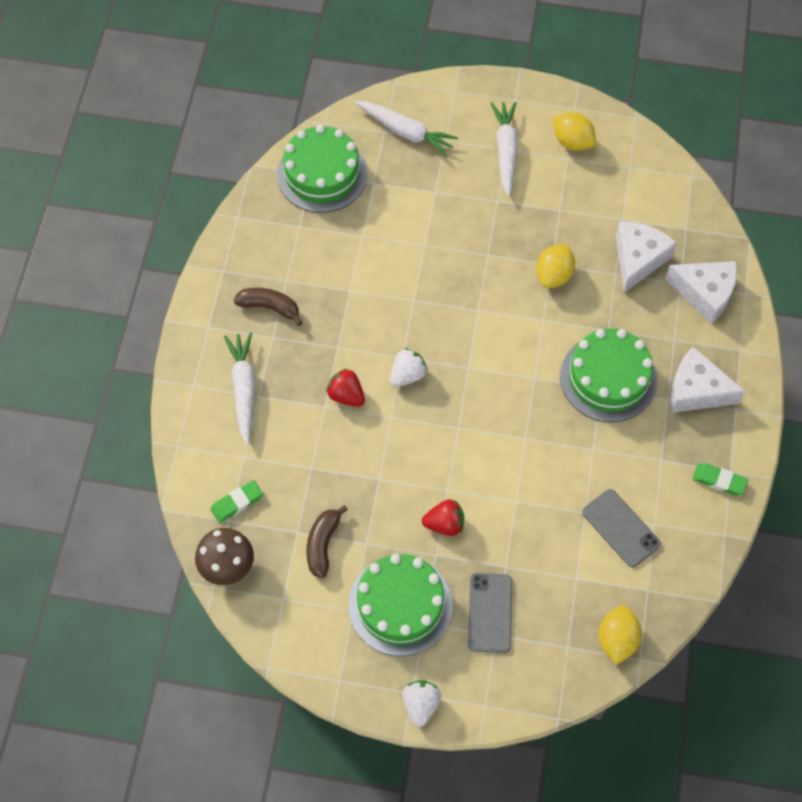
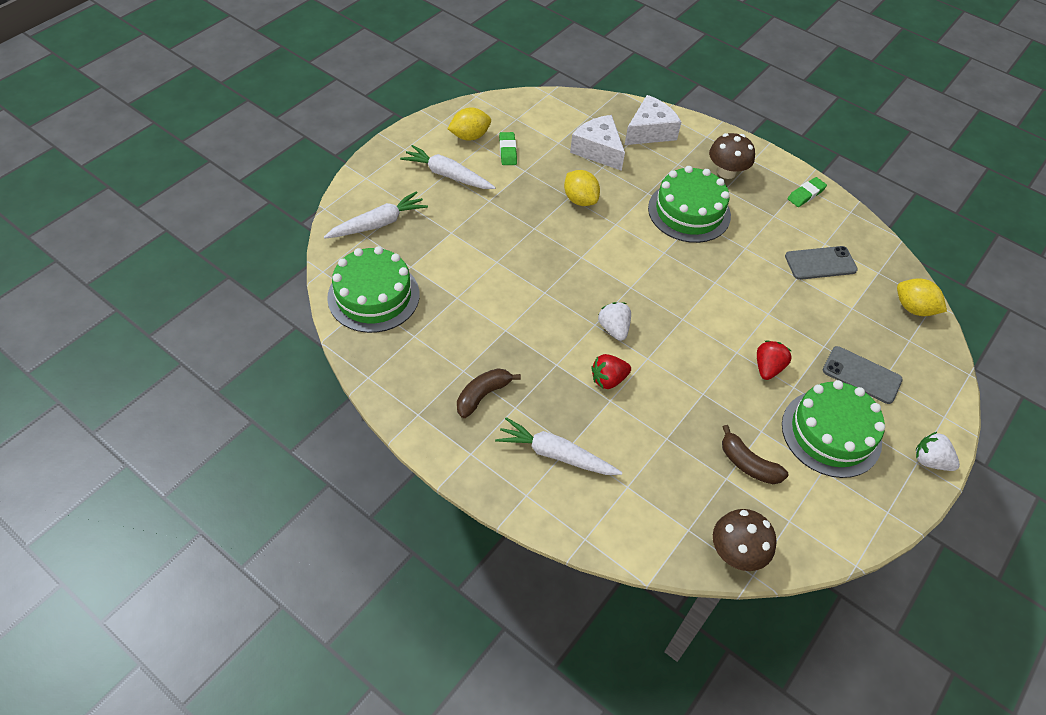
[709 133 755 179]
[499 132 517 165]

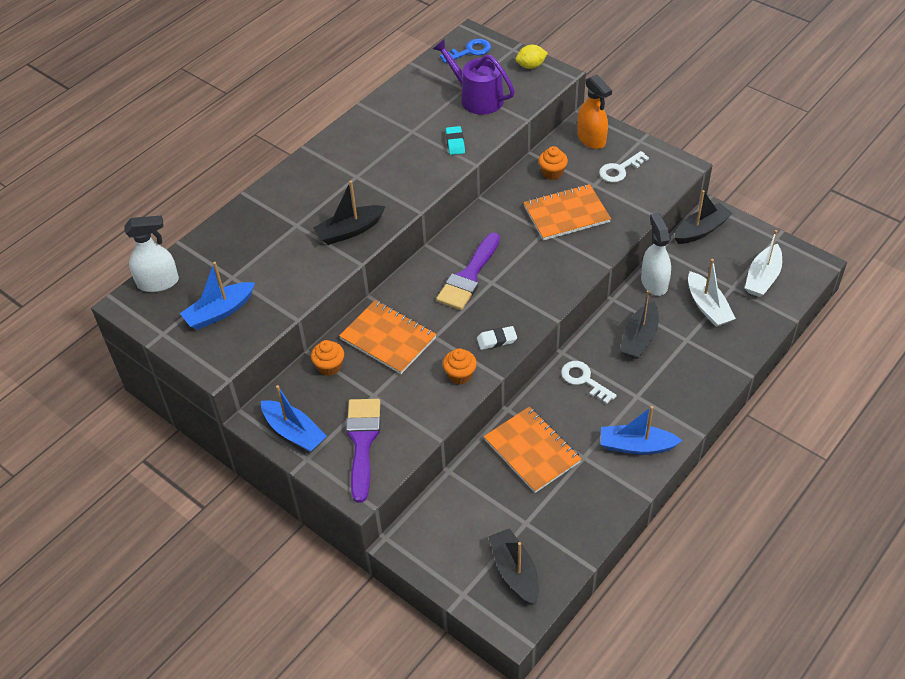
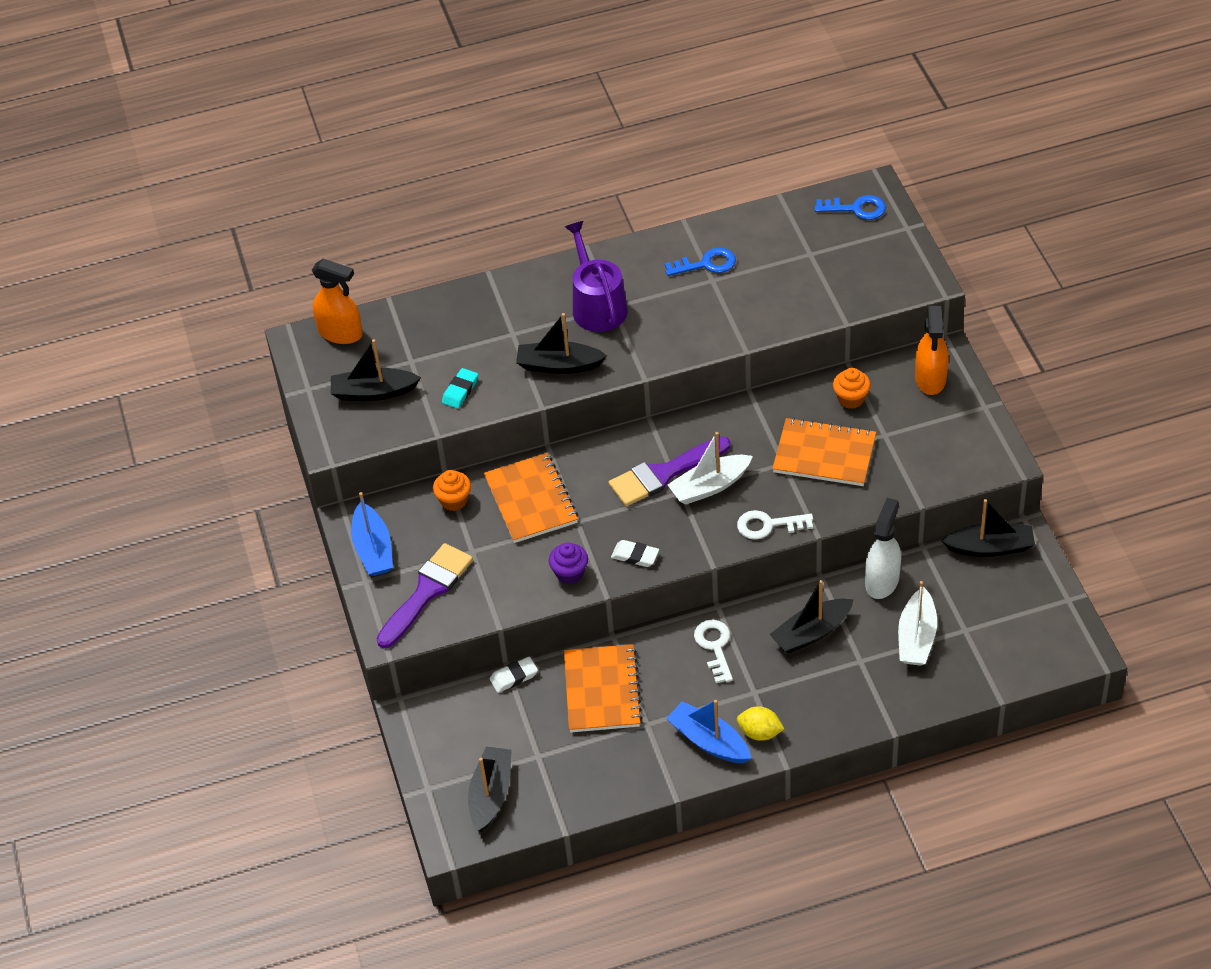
[565 221 628 332]
[737 706 784 741]
[442 368 478 409]
[737 510 813 540]
[312 259 363 344]
[667 432 753 505]
[331 339 421 401]
[549 542 588 584]
[665 248 736 276]
[490 656 538 693]

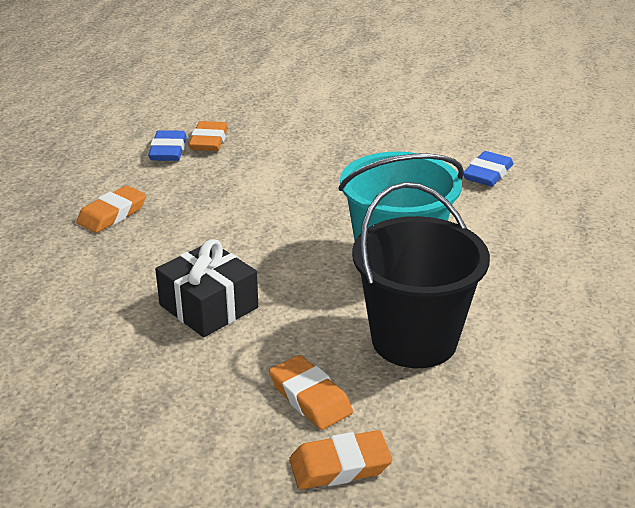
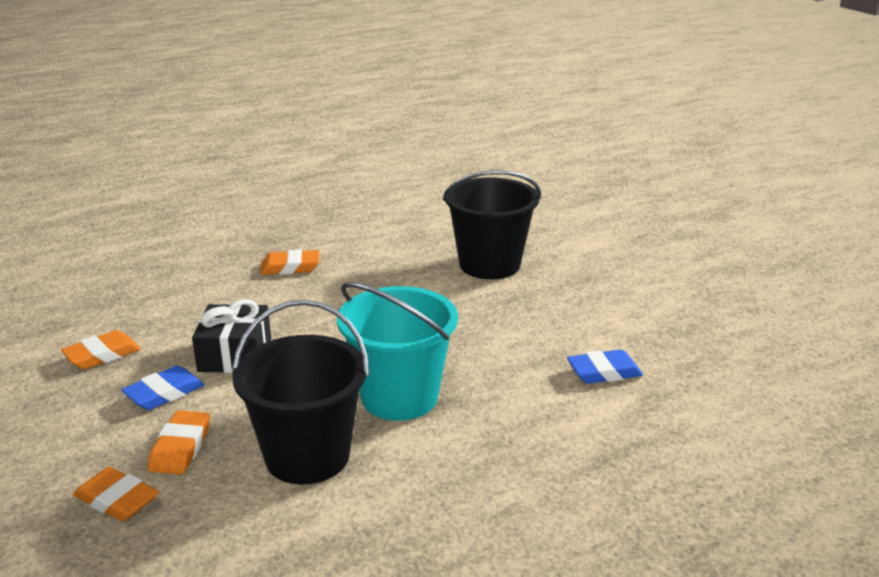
[61 330 141 370]
[121 366 204 410]
[443 170 541 279]

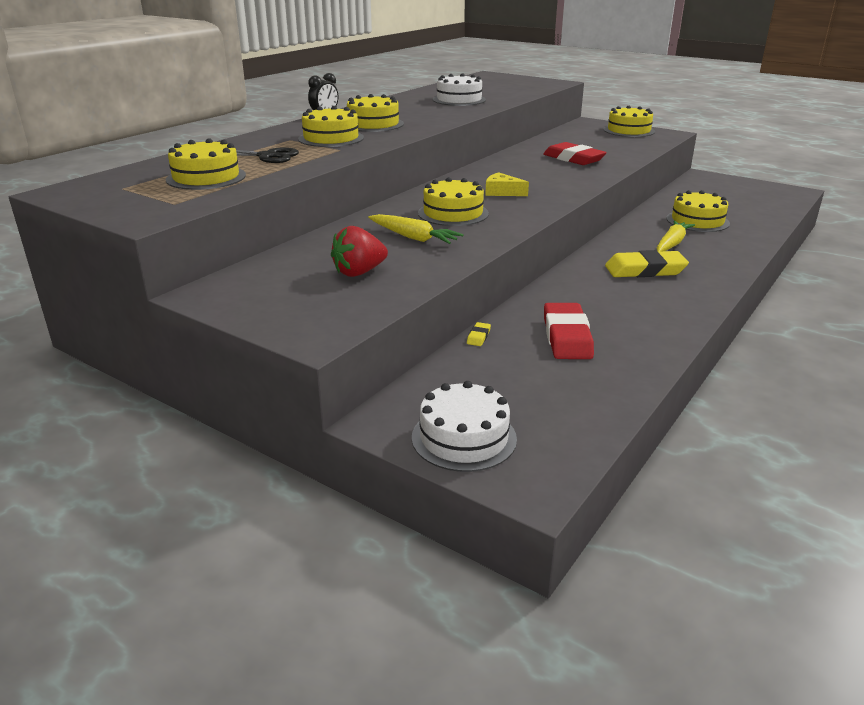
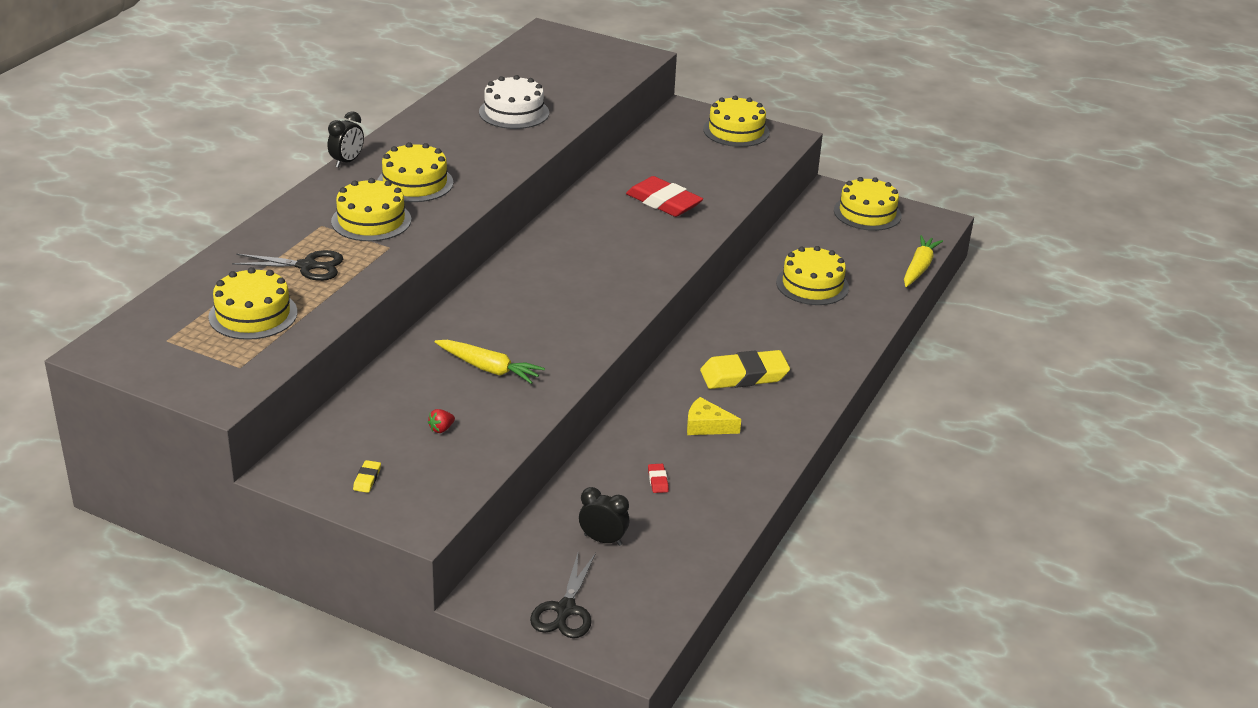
[687 397 741 435]
[834 177 902 231]
[904 235 943 287]
[428 409 455 433]
[648 464 669 493]
[353 460 381 493]
[530 553 596 638]
[579 487 629 546]

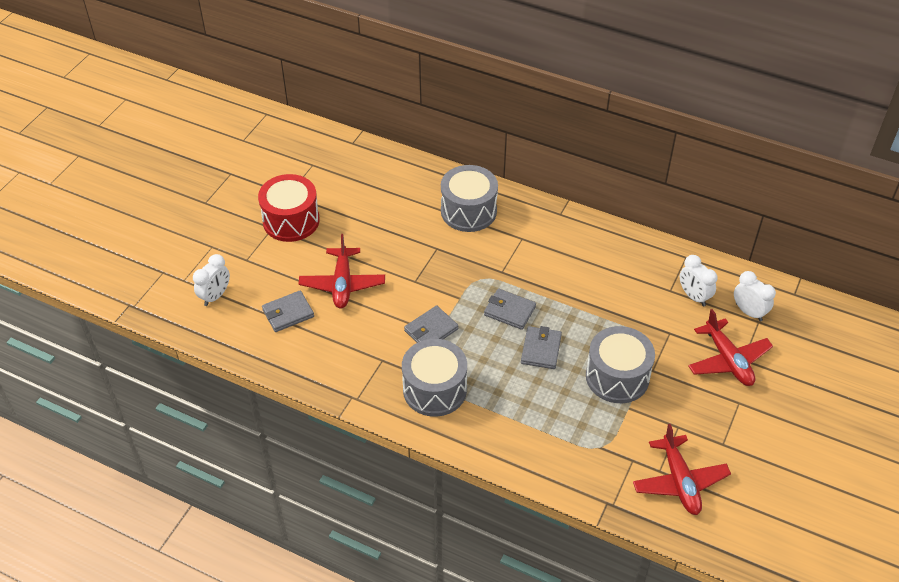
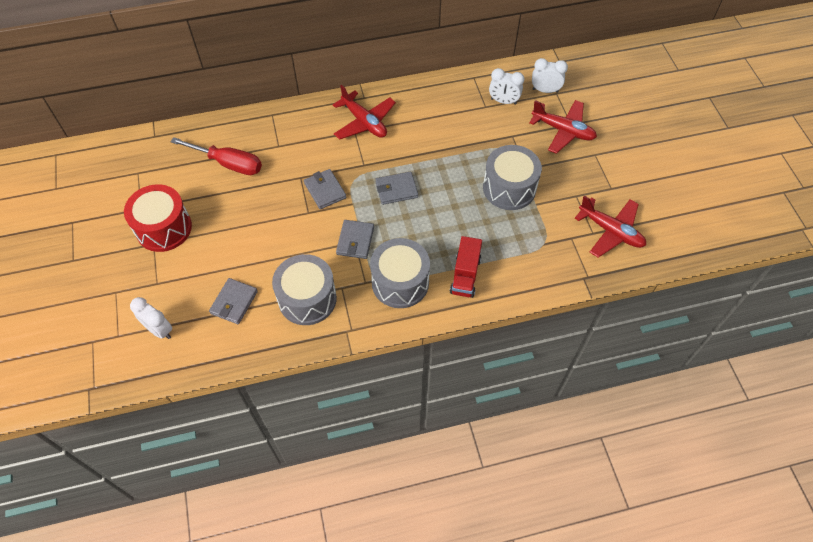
[272 254 337 325]
[333 85 396 140]
[130 297 172 339]
[304 169 346 209]
[170 137 262 175]
[450 236 482 298]

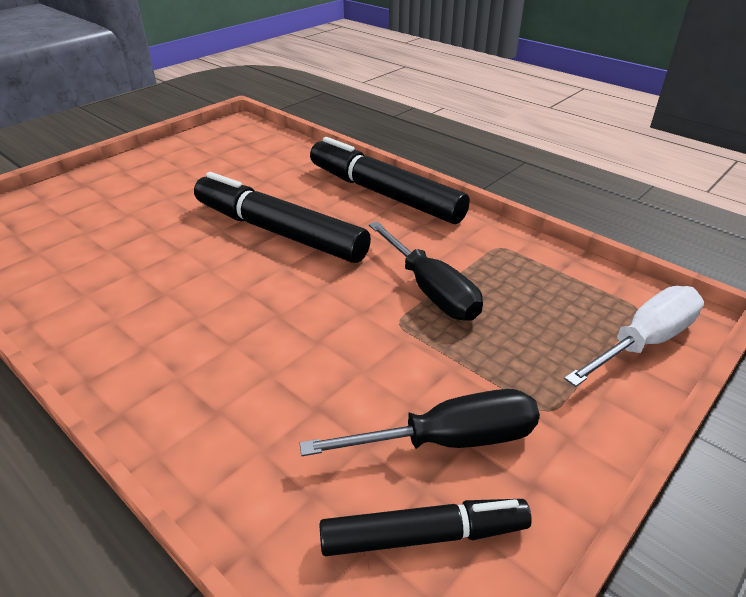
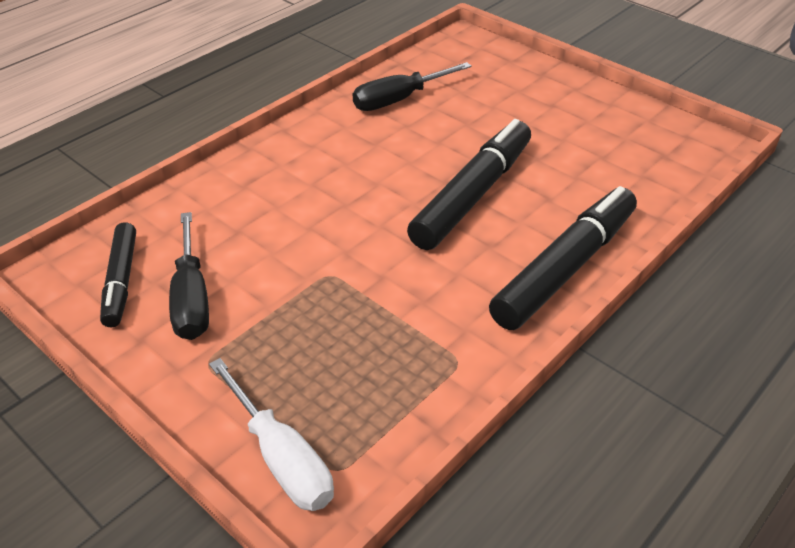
[353 62 472 111]

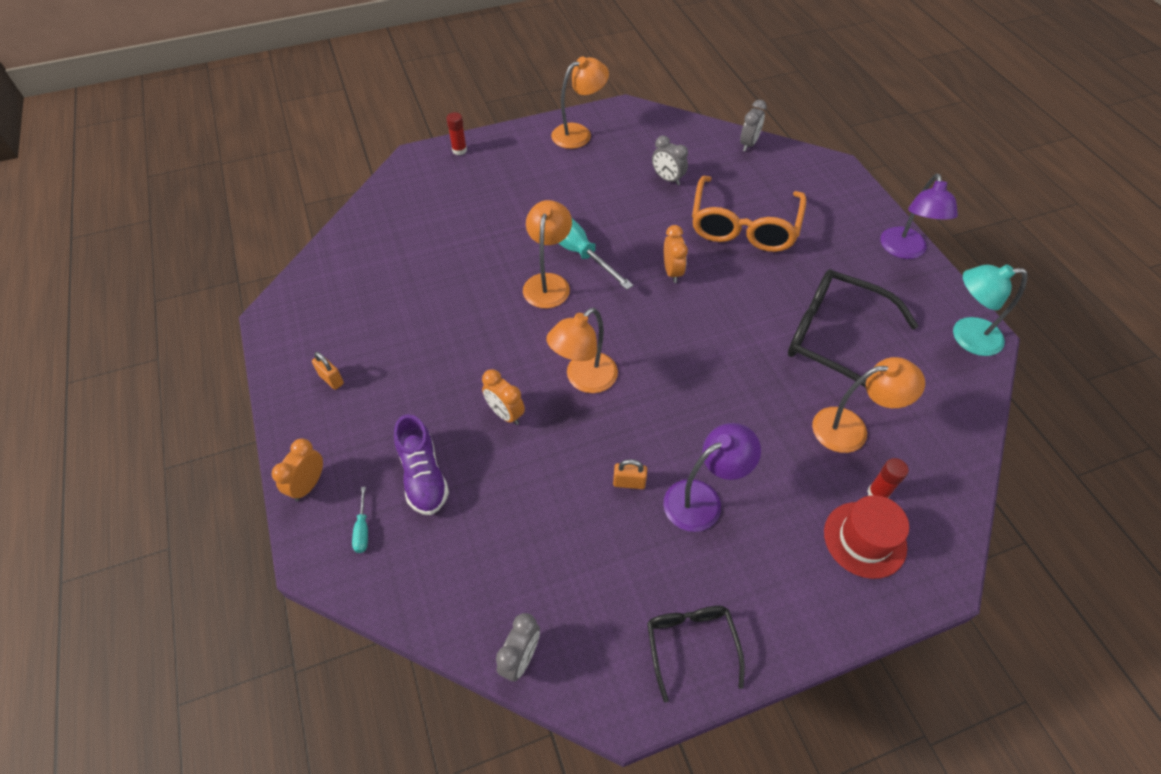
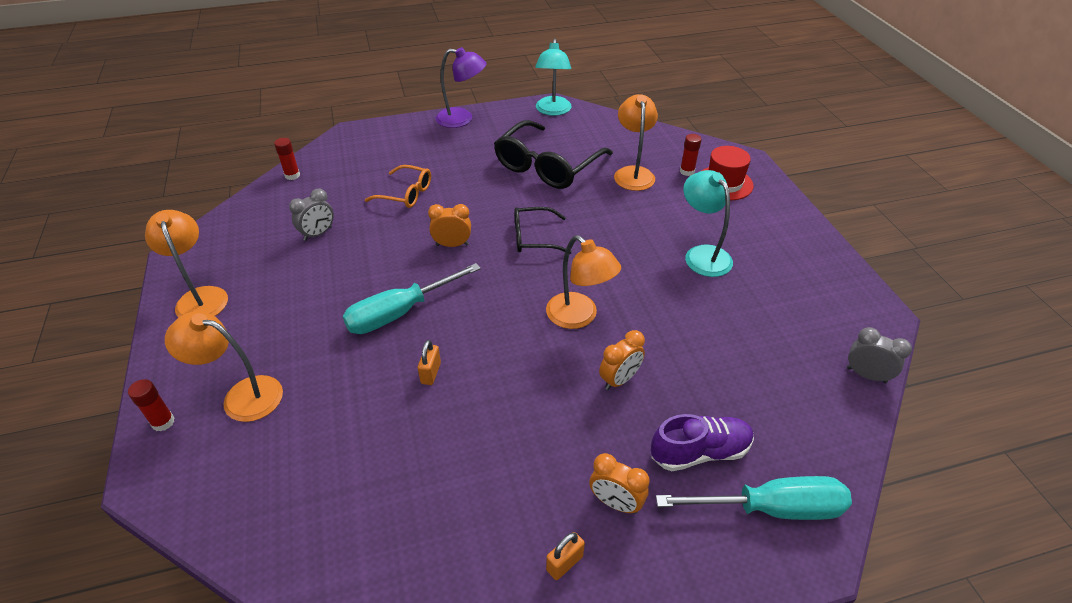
[274 138 300 180]
[365 165 431 208]
[165 311 283 422]
[683 170 733 277]
[589 453 650 514]
[418 340 441 385]
[656 476 852 520]
[514 207 572 254]

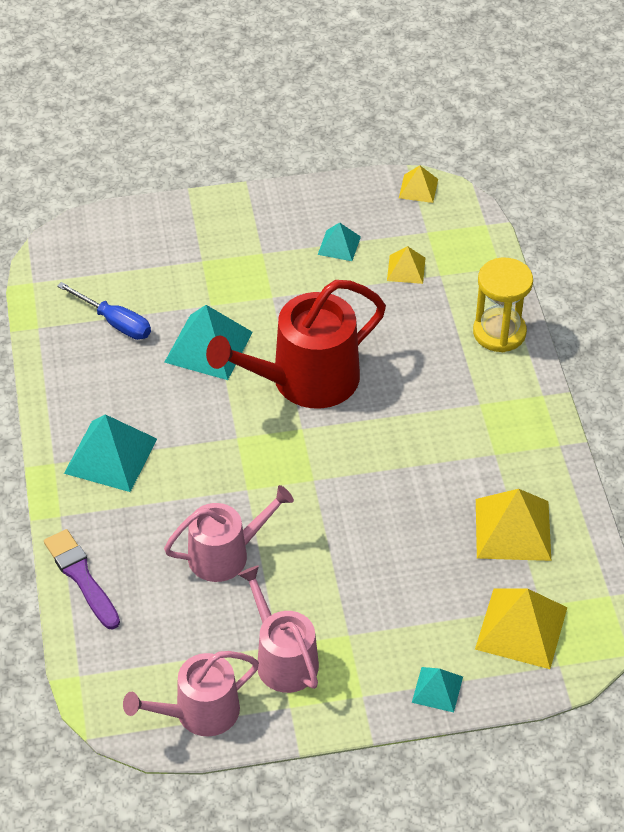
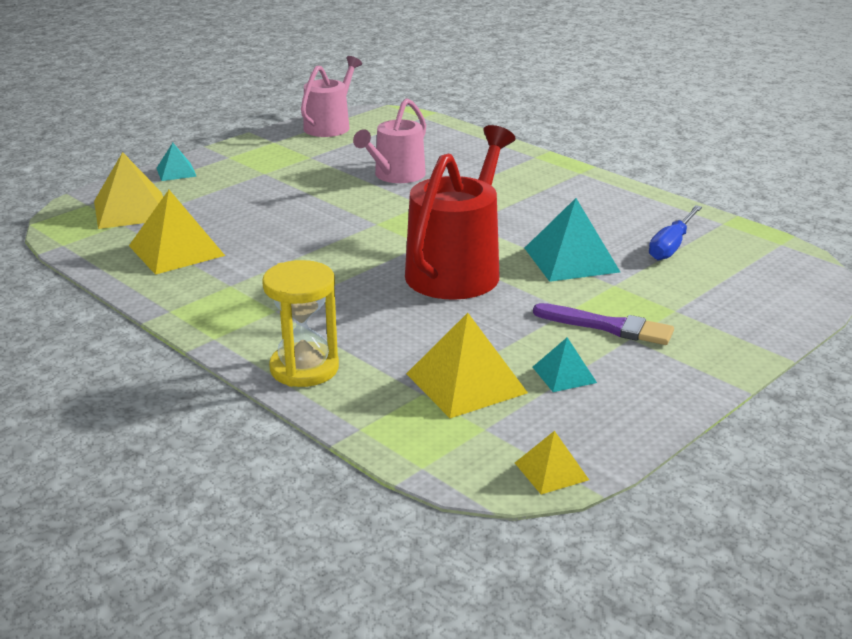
[406 313 528 418]
[649 205 702 260]
[64 414 157 492] (first image)
[533 303 674 345]
[238 566 319 693] (first image)

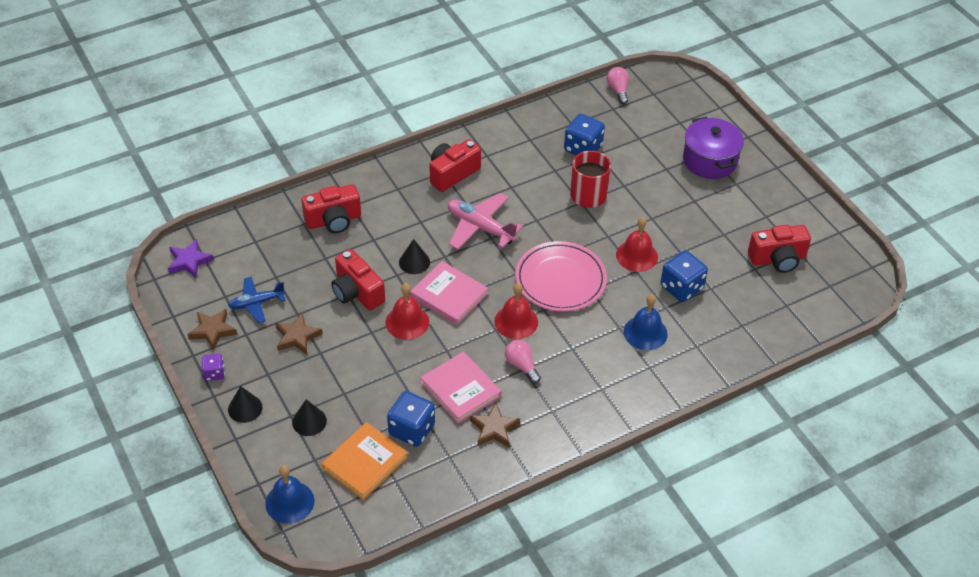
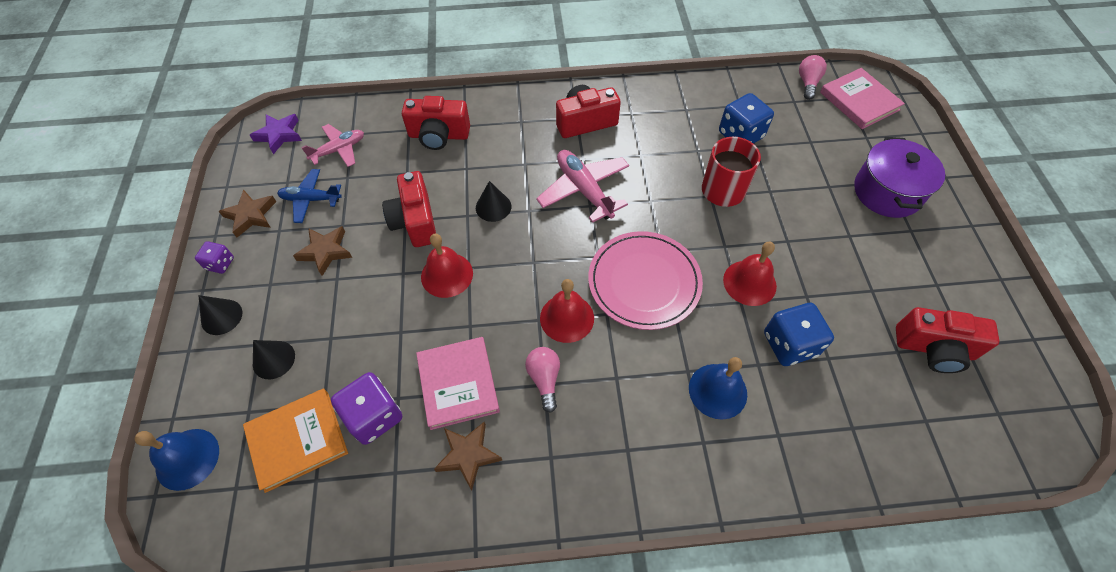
[820 68 905 129]
[331 372 402 445]
[301 124 364 167]

